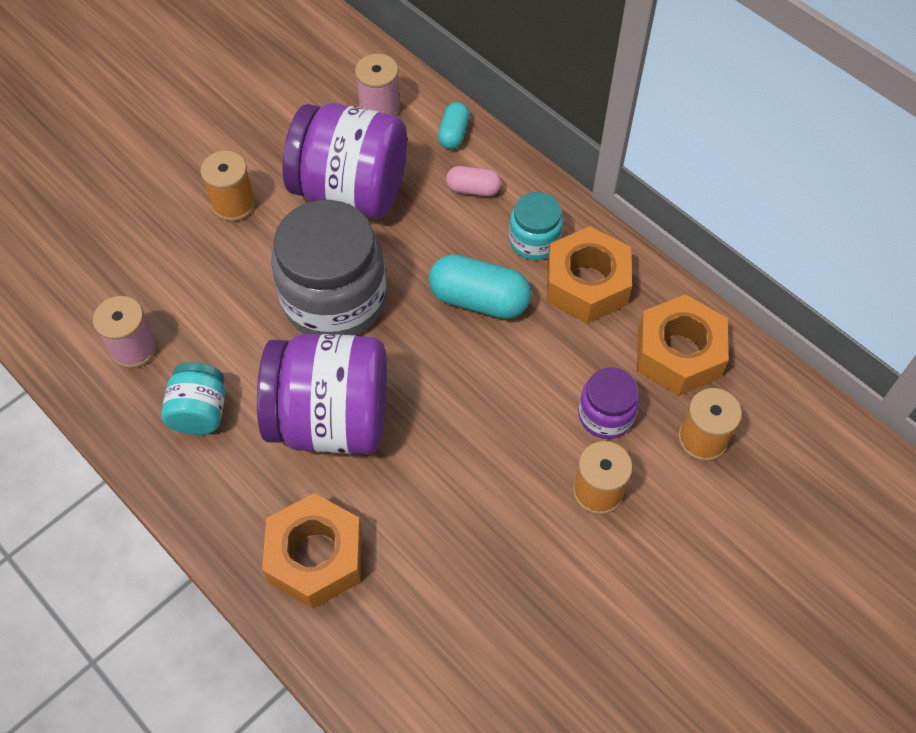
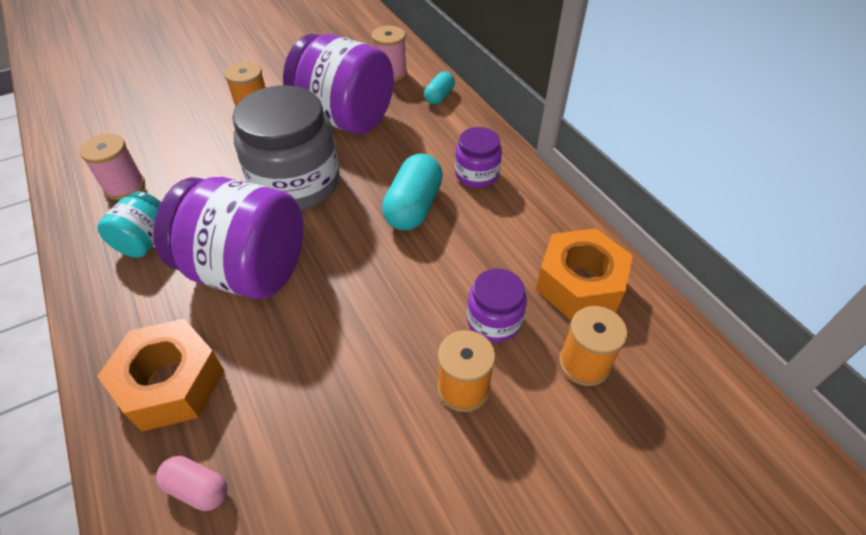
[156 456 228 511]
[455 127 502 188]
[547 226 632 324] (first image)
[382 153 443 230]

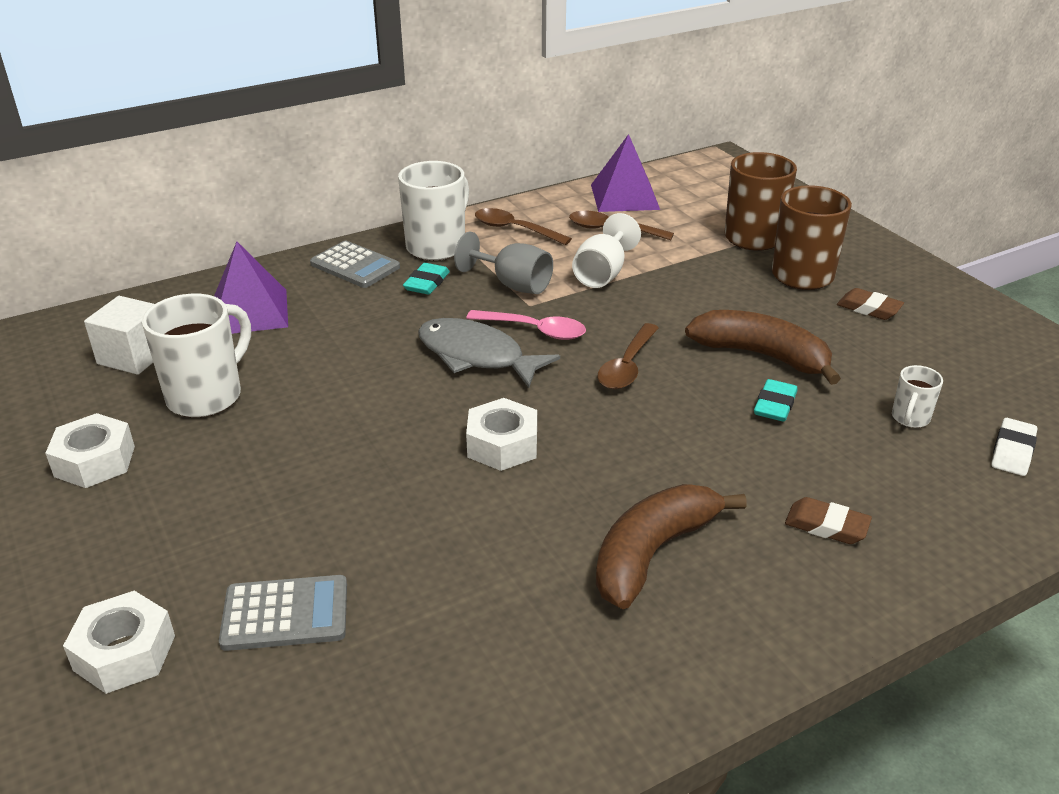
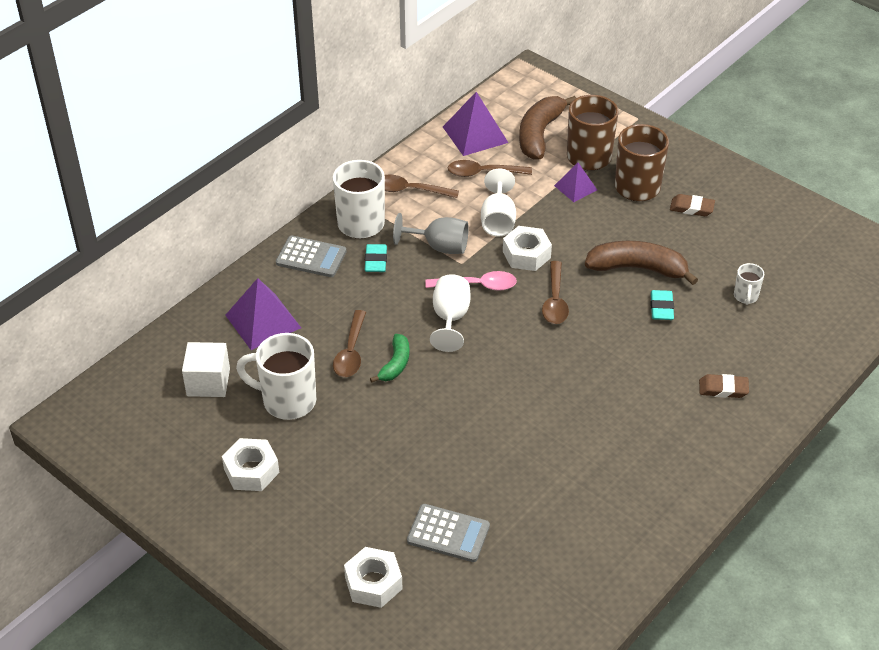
[236 333 316 420]
[430 274 471 352]
[503 226 552 271]
[991 418 1037 476] (first image)
[519 96 576 160]
[407 504 490 562]
[554 163 597 202]
[333 310 366 377]
[370 334 409 383]

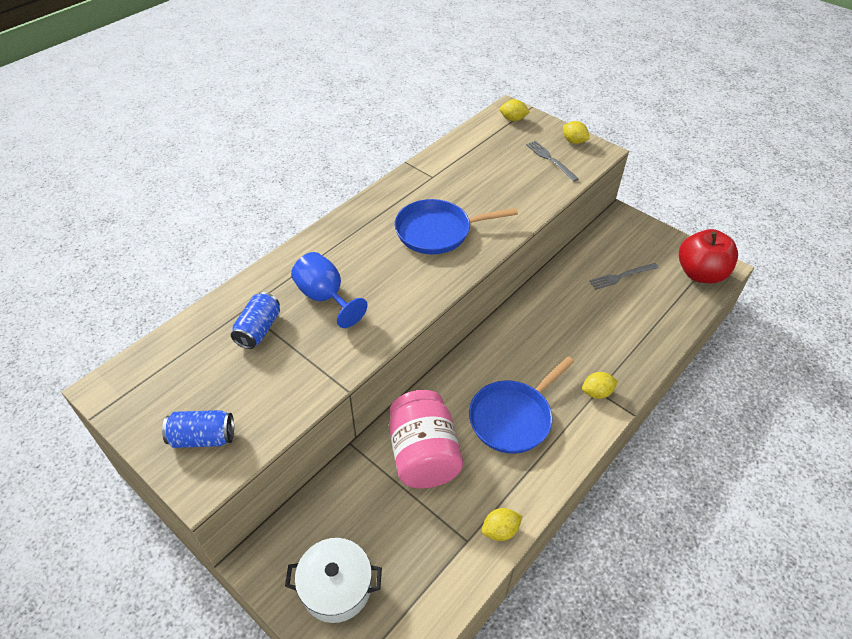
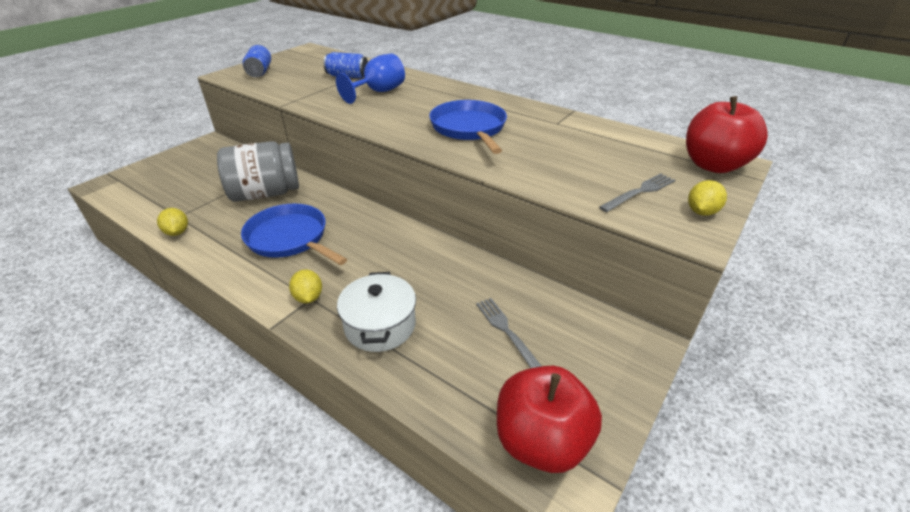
[686 96 768 173]
[217 141 299 202]
[337 272 416 352]

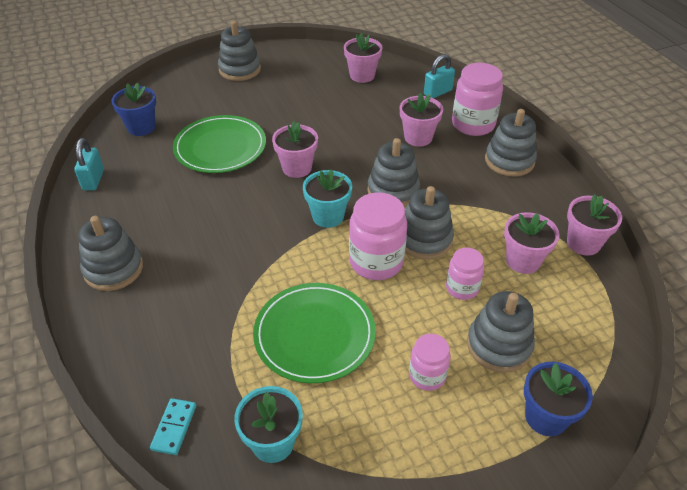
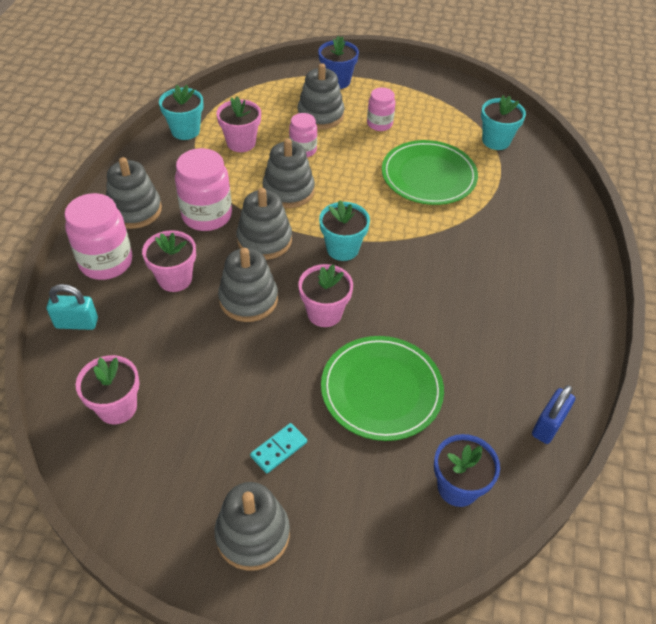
[532 385 575 444]
[175 148 232 231]
[159 85 203 140]
[218 248 278 322]
[250 423 307 474]

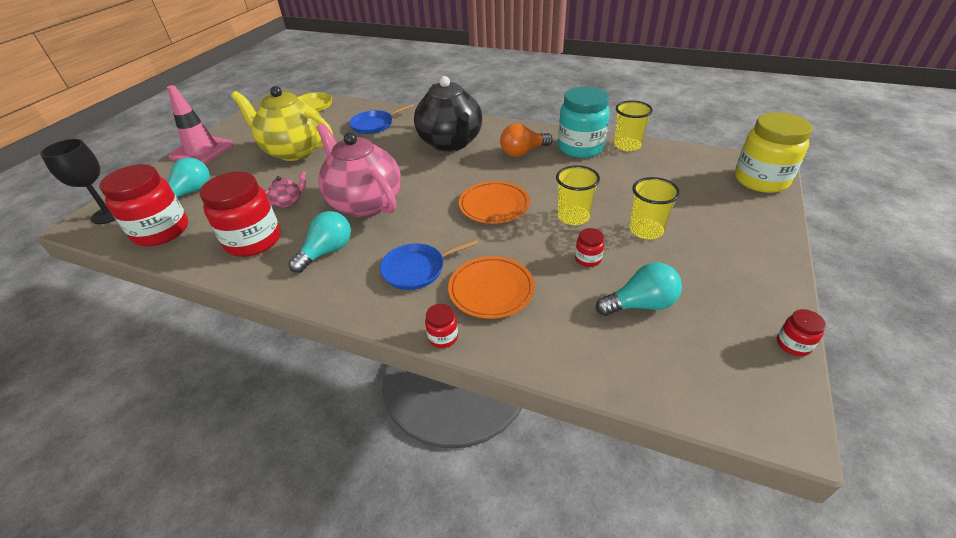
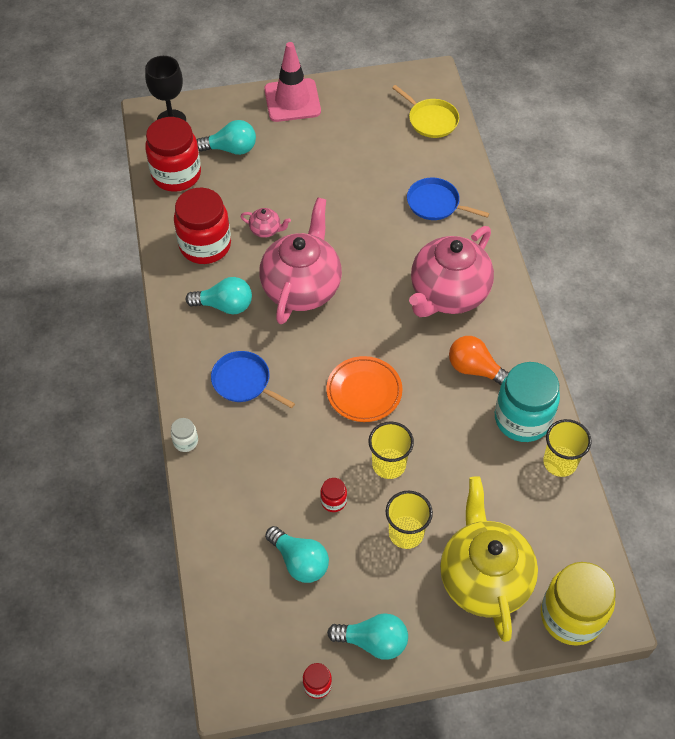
[409 226 494 317]
[440 476 538 642]
[448 256 535 319] (first image)
[171 418 198 452]
[327 613 408 660]

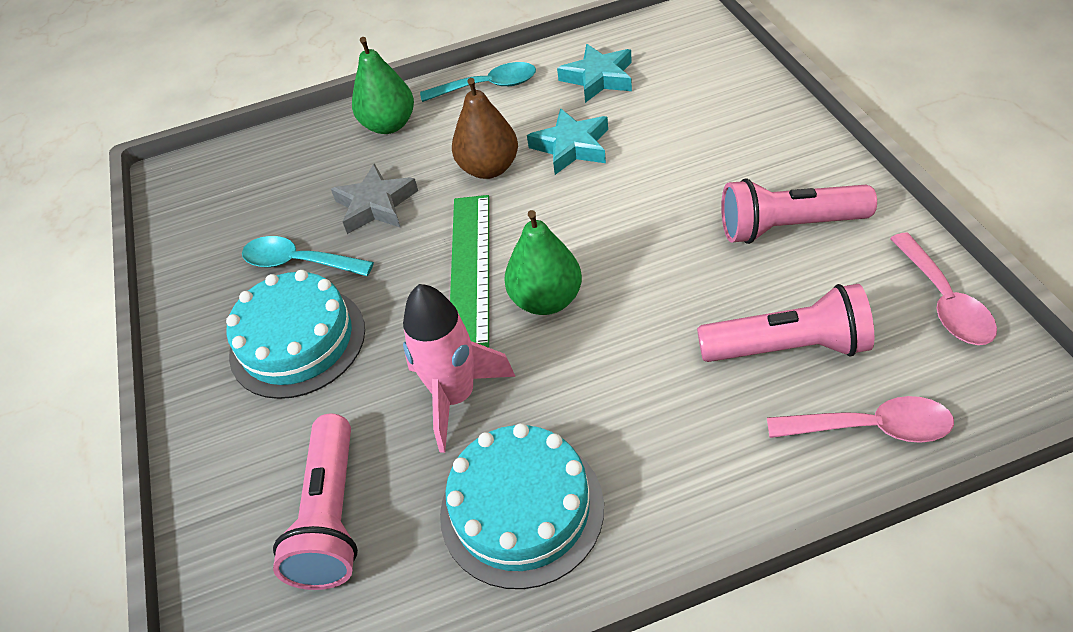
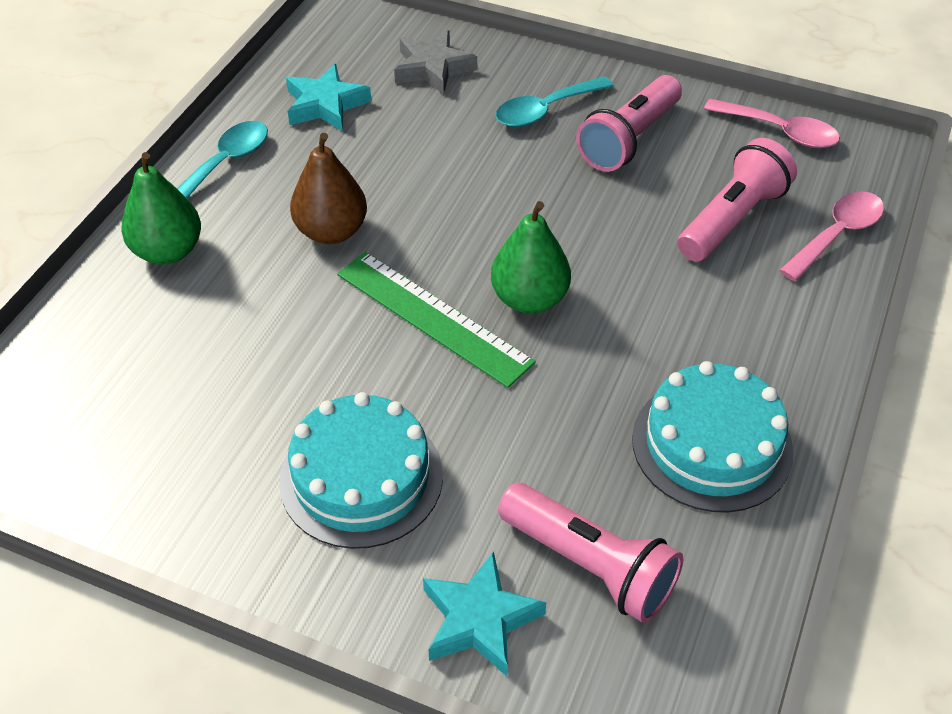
[423 551 546 676]
[394 30 477 95]
[496 76 614 127]
[403 284 516 453] (first image)

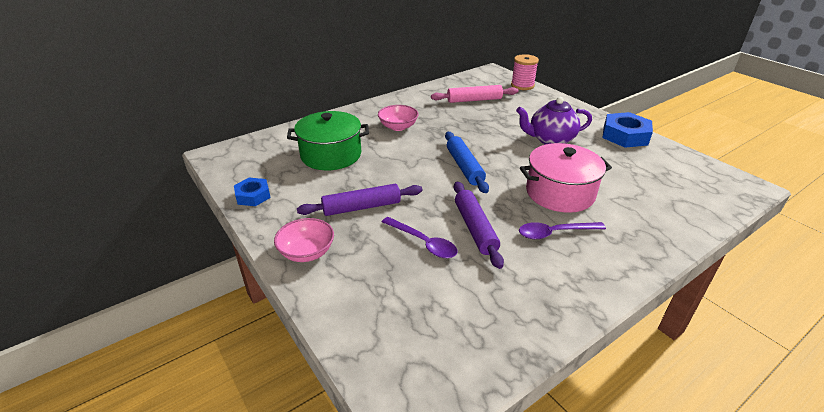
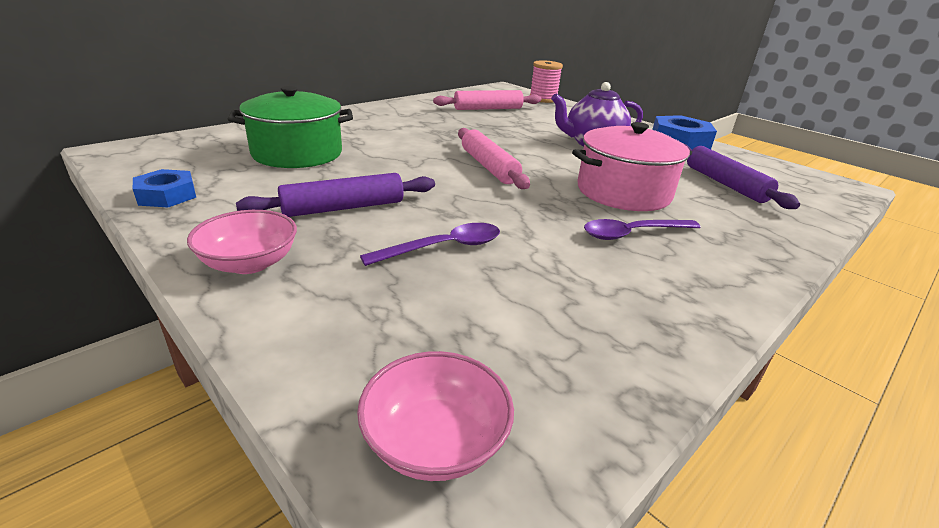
[357 351 514 481]
[458 128 530 189]
[685 144 800 209]
[360 223 500 266]

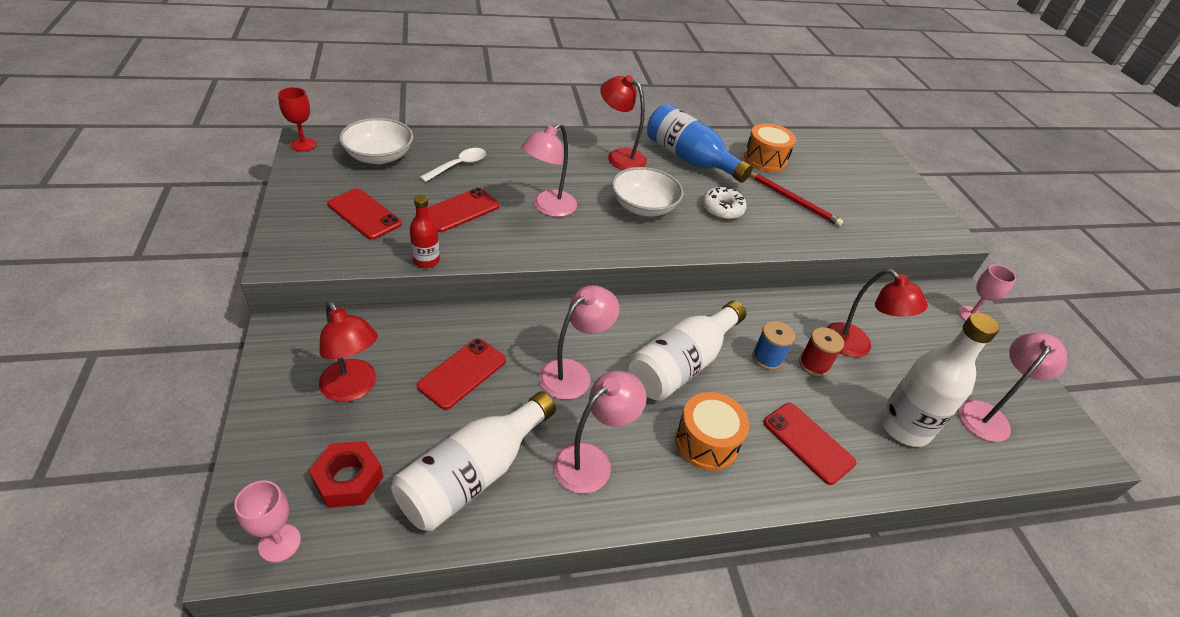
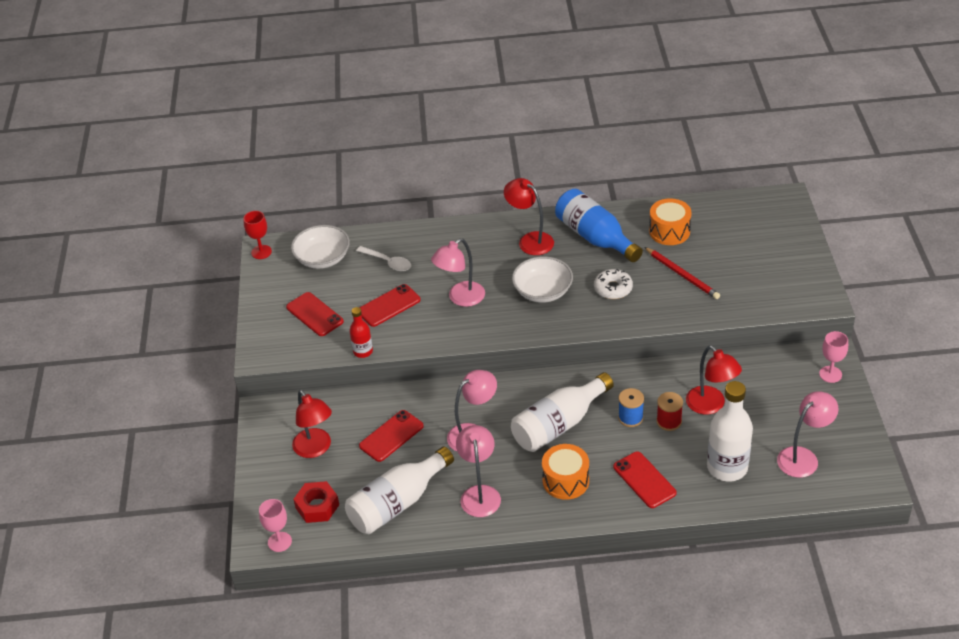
[356 246 411 271]
[456 425 501 517]

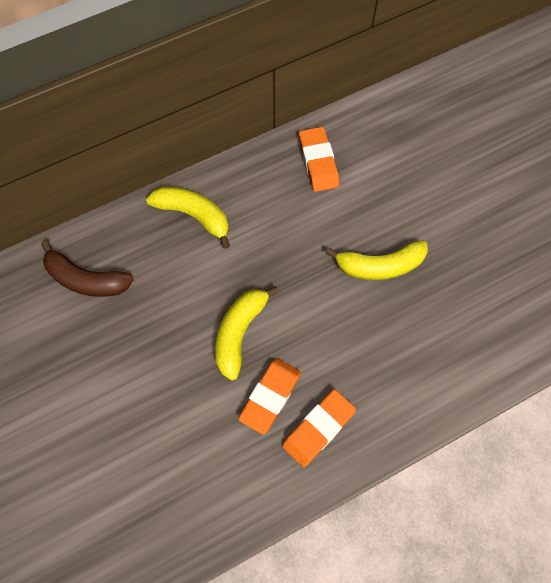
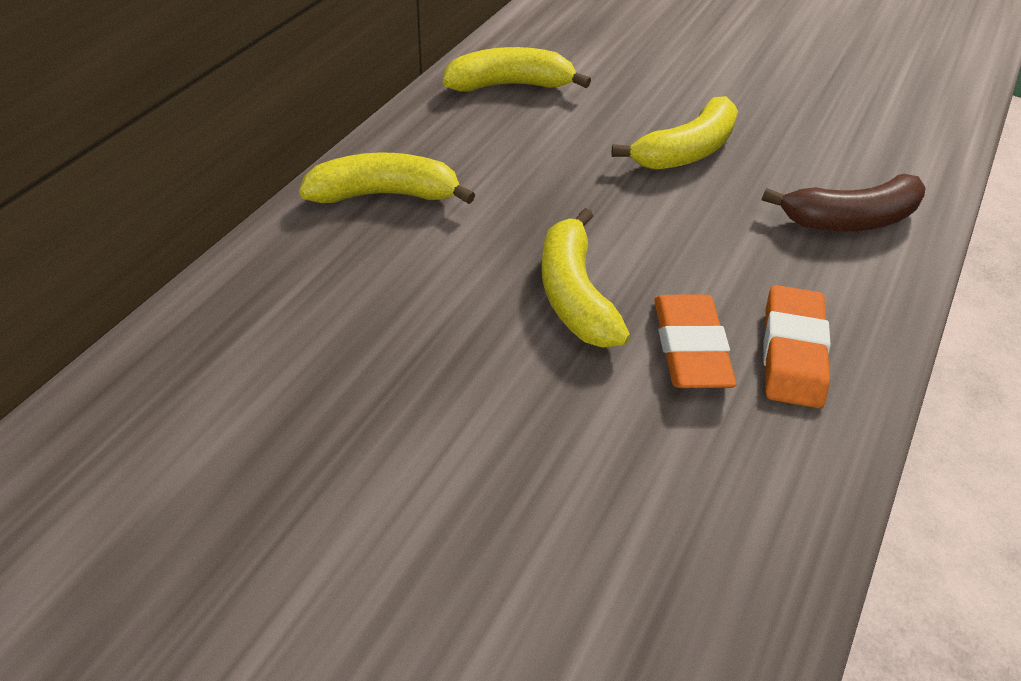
[443 47 591 92]
[762 174 926 231]

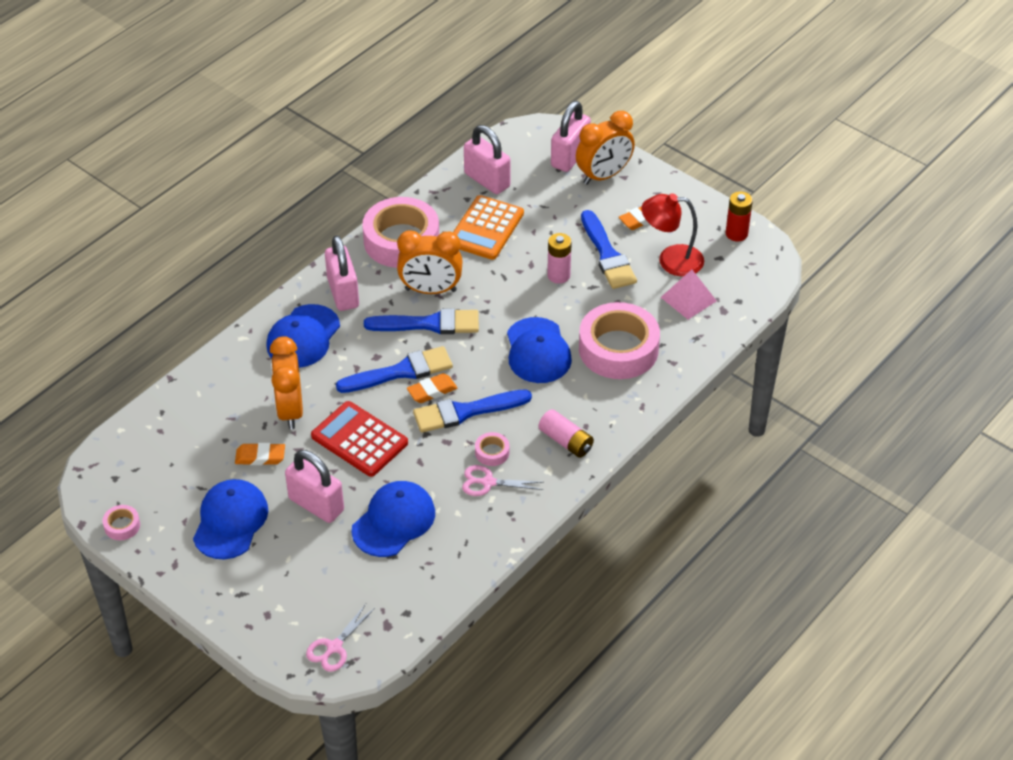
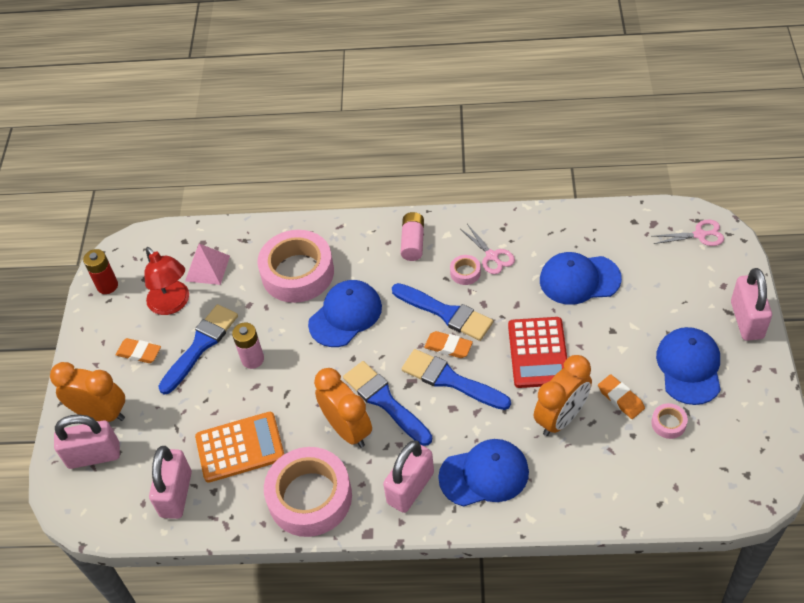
[731 268 772 341]
[656 327 721 405]
[651 403 688 439]

